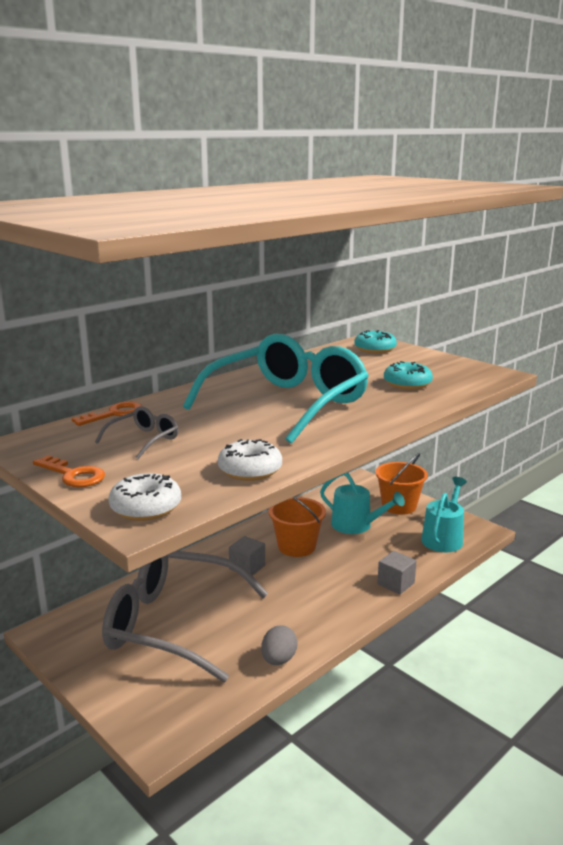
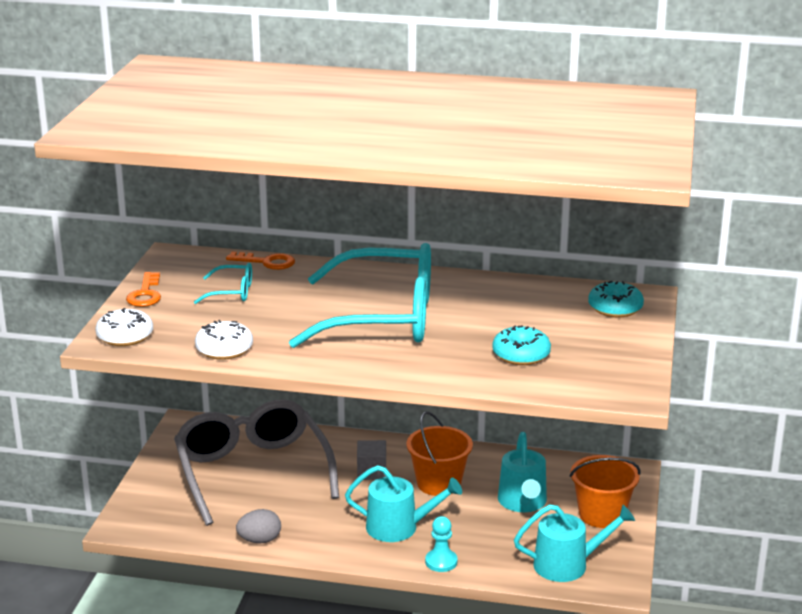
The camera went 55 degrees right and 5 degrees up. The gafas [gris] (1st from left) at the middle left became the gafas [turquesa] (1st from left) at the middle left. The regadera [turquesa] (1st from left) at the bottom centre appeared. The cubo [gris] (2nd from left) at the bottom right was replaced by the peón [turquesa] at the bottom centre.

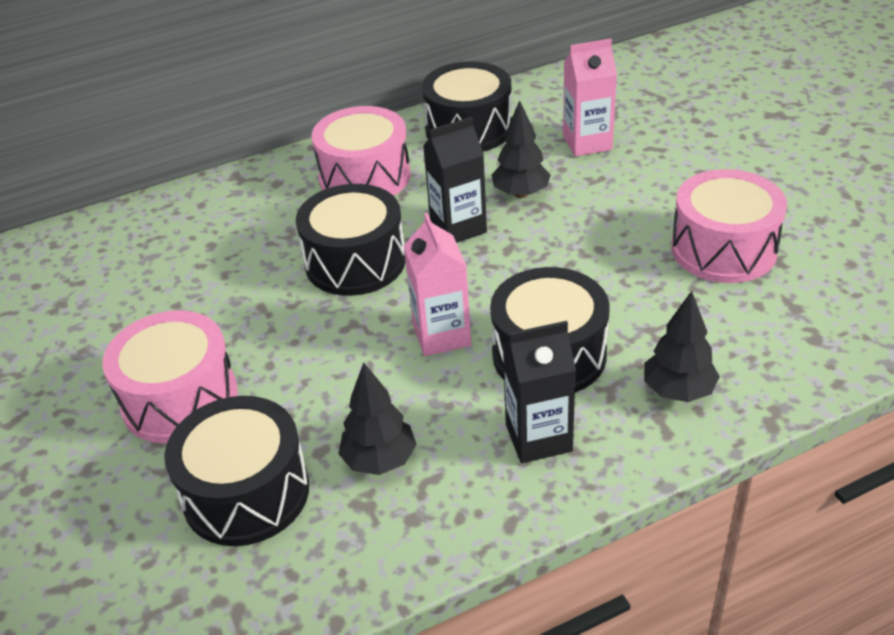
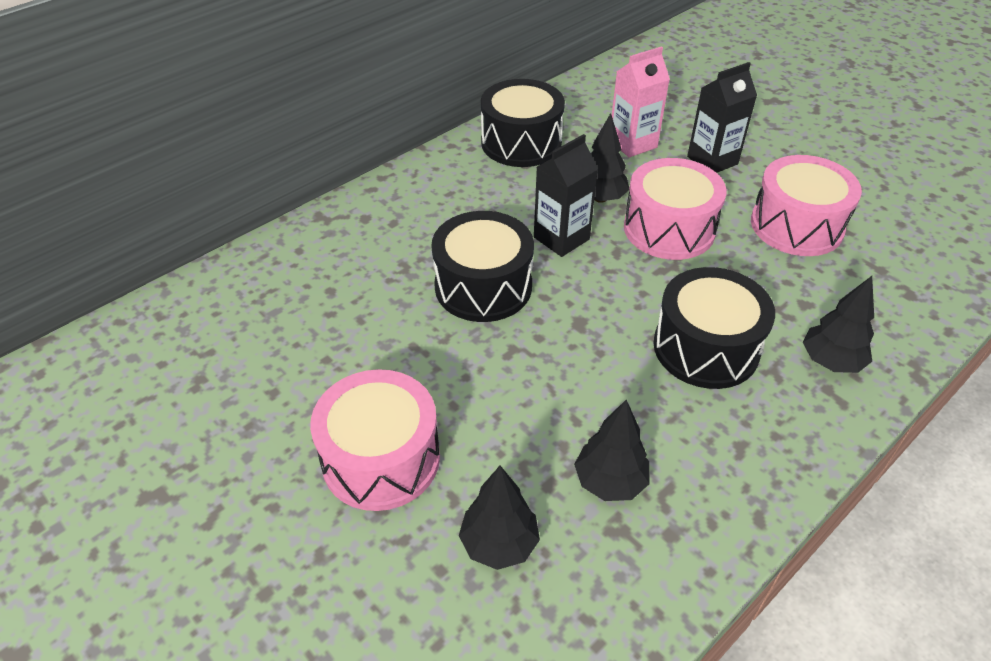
The camera went 20 degrees left and 5 degrees up. The tambor [negro] (1st from left) at the bottom left was replaced by the árbol [negro] (1st from left) at the bottom centre. The tambor [rosa] (2nd from left) moved from the top centre to the top right. The cartón de leche [negro] (2nd from left) moved from the centre to the top right. The cartón de leche [rosa] (1st from left) at the centre disappeared.

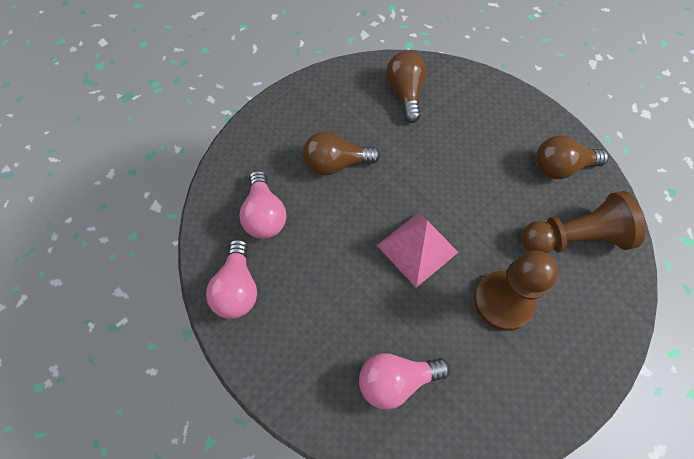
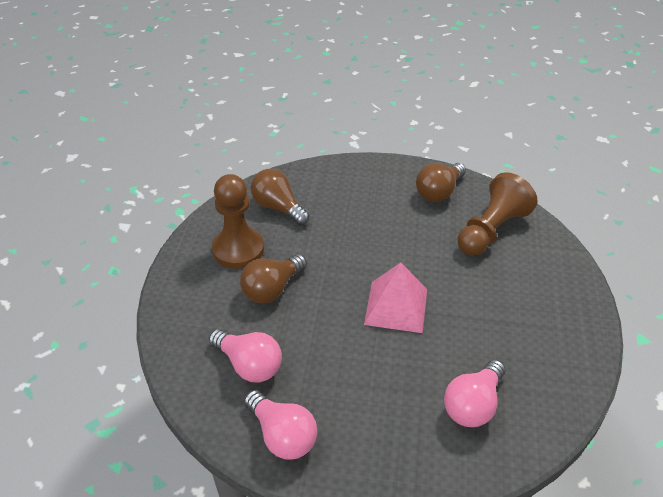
The camera went 40 degrees left and 20 degrees down. The peón [marrón] (1st from left) moved from the middle right to the centre.

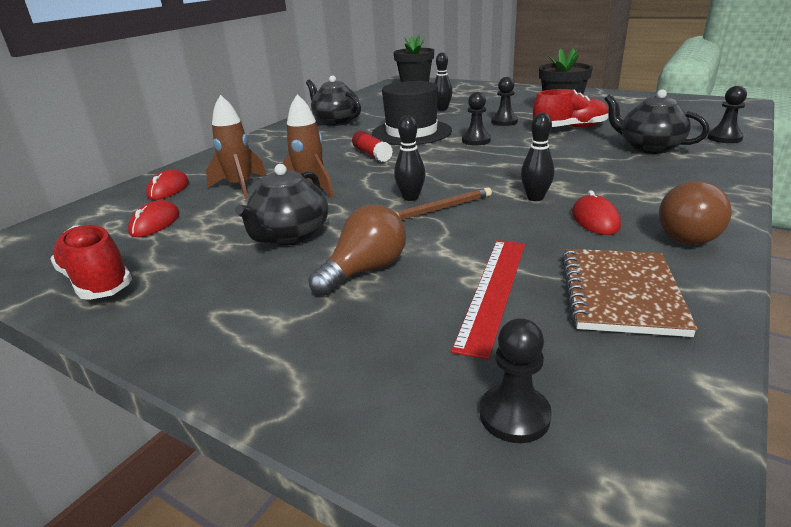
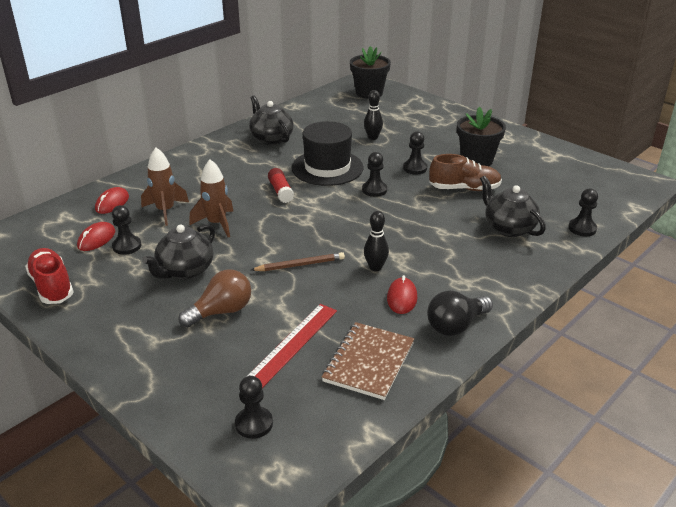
The camera went 10 degrees right and 5 degrees up. The peón [negro] (1st from left) at the middle left appeared. The bombilla [marrón] (2nd from left) at the middle right became the bombilla [negro] at the middle right. The zapato [rojo] (2nd from left) at the top right became the zapato [marrón] at the middle right. The bolo [negro] (1st from left) at the top centre disappeared.

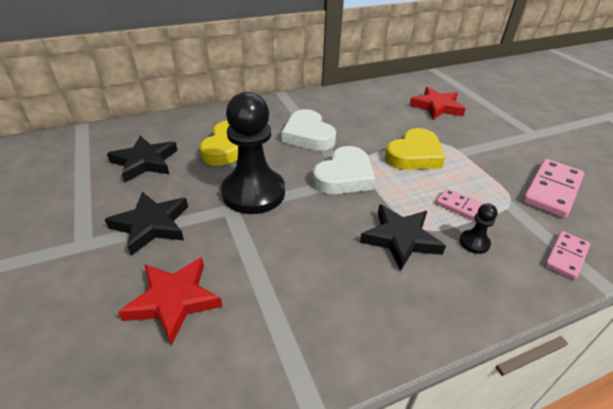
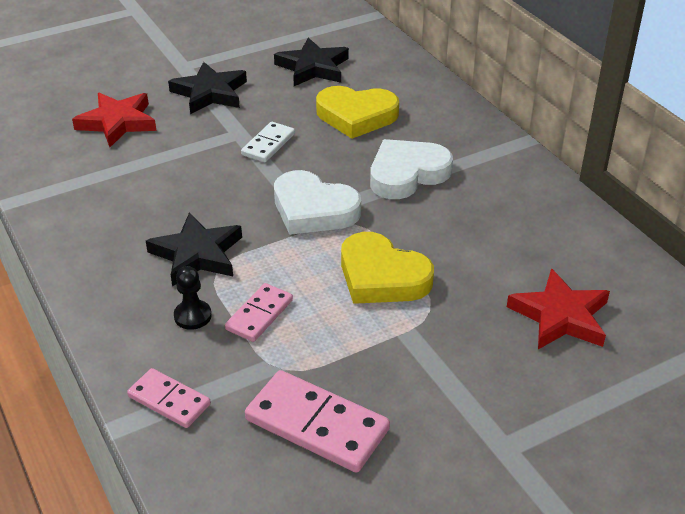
The camera went 85 degrees right and 0 degrees up. The peón [negro] (1st from left) at the centre was replaced by the ficha de dominó [blanco] at the top centre.

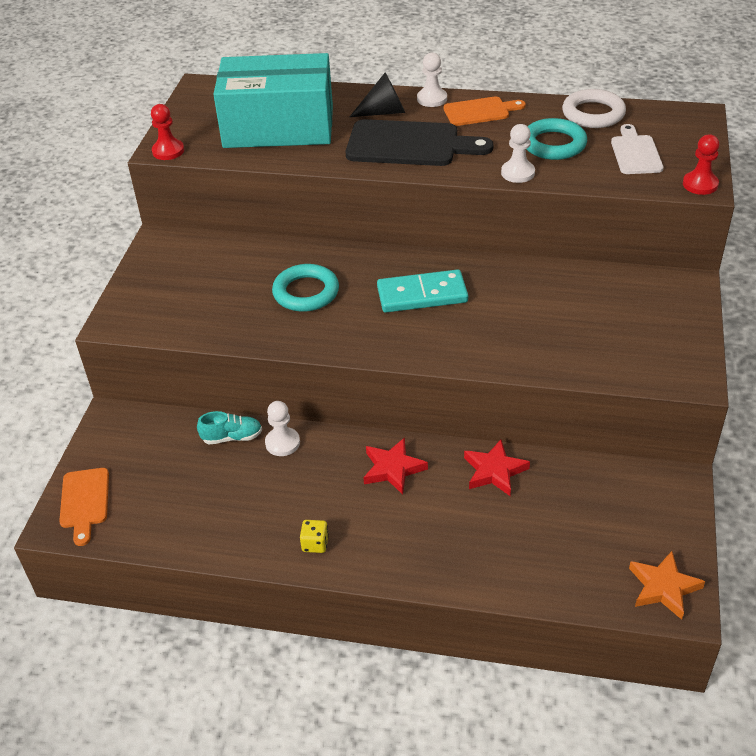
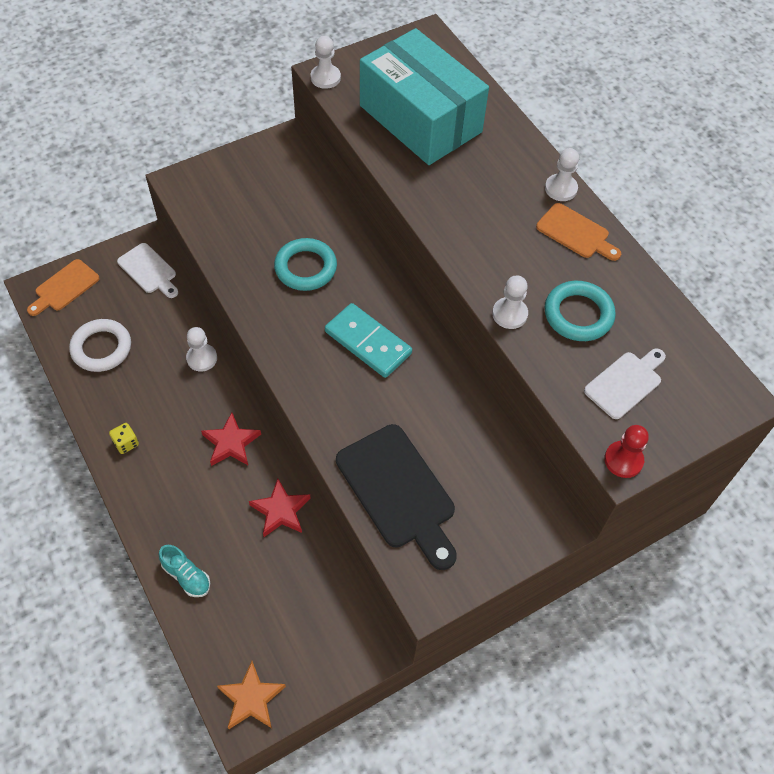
The camera went 45 degrees right and 15 degrees up. The anillo [blanco] moved from the top right to the middle left. The tabla de cortar [blanco] (1st from left) at the middle left appeared. The zapato [turquesa] moved from the middle left to the bottom left. The peón [rojo] (1st from left) at the top left became the peón [blanco] (2nd from left) at the top centre. The tabla de cortar [negro] moved from the top centre to the centre. The cono [negro] at the top centre disappeared.

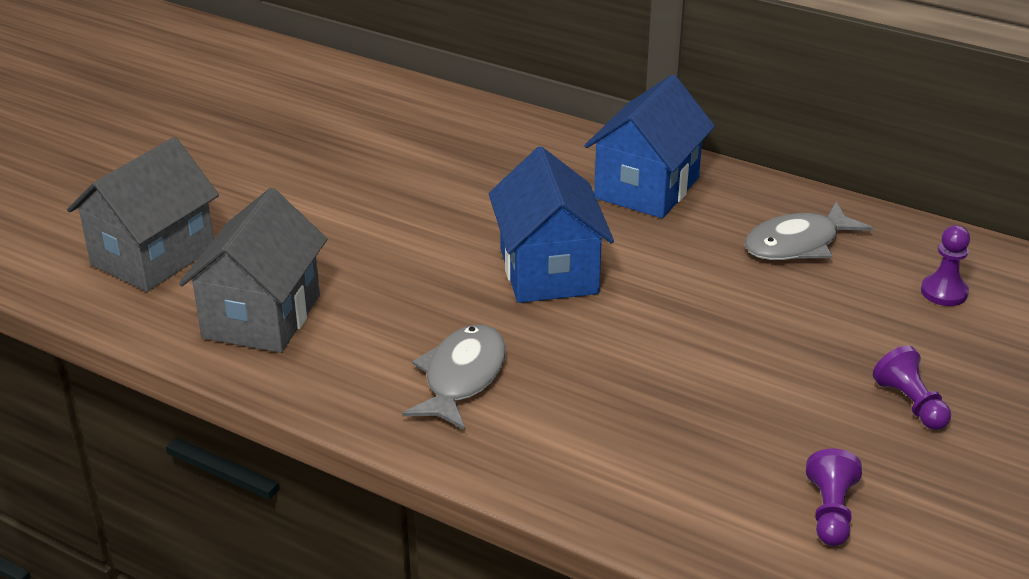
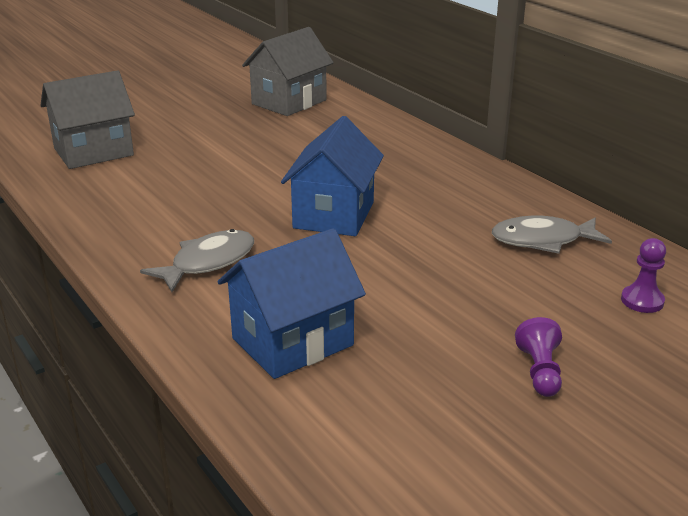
The camera went 25 degrees right and 5 degrees down. The casa [azul] (2nd from left in the first image) moved from the top centre to the centre. The casa [gris] (2nd from left) moved from the middle left to the top centre. The peón [morado] (1st from left) at the bottom right disappeared.

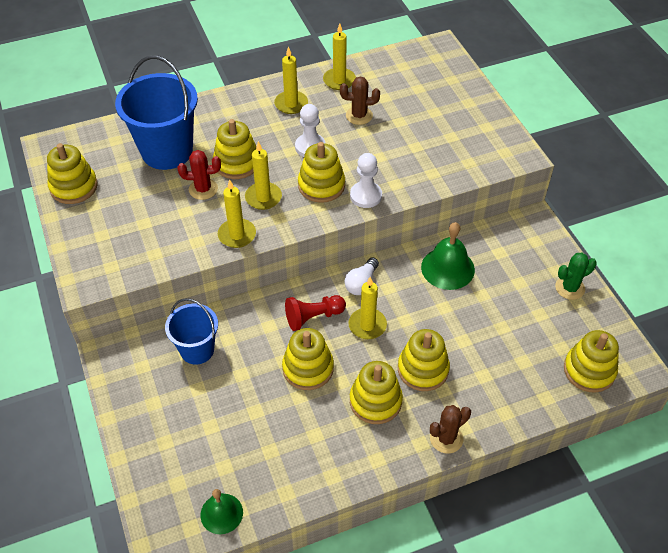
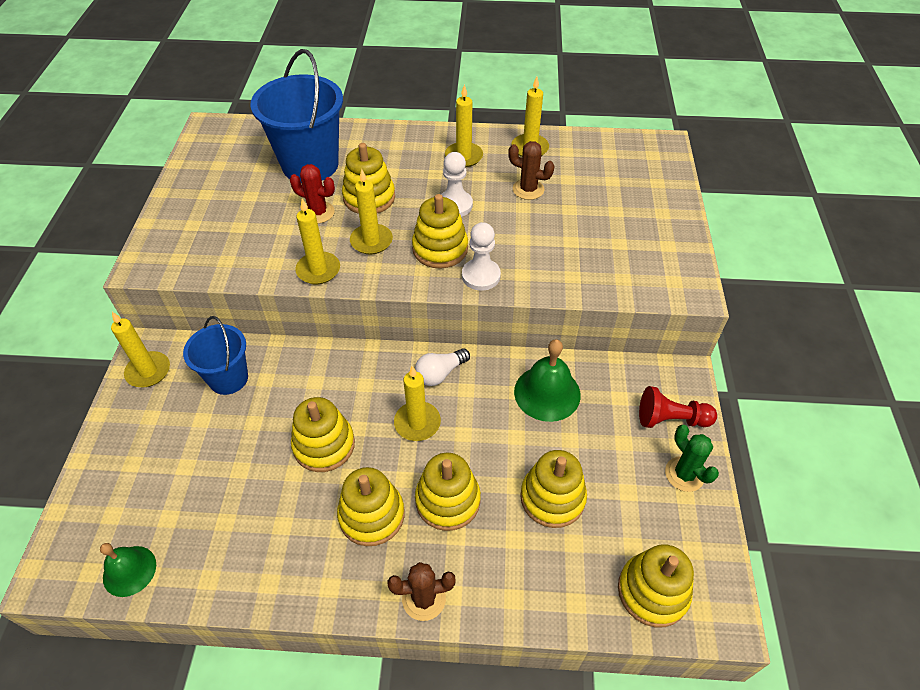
The camera went 25 degrees right and 0 degrees up. The vela [amarillo] (1st from left) at the middle left appeared. The juguete apilable [amarillo] (1st from left in the first image) moved from the top left to the bottom centre. The peón [rojo] moved from the centre to the middle right. The cactus [verde] at the middle right turned 60 degrees clockwise.

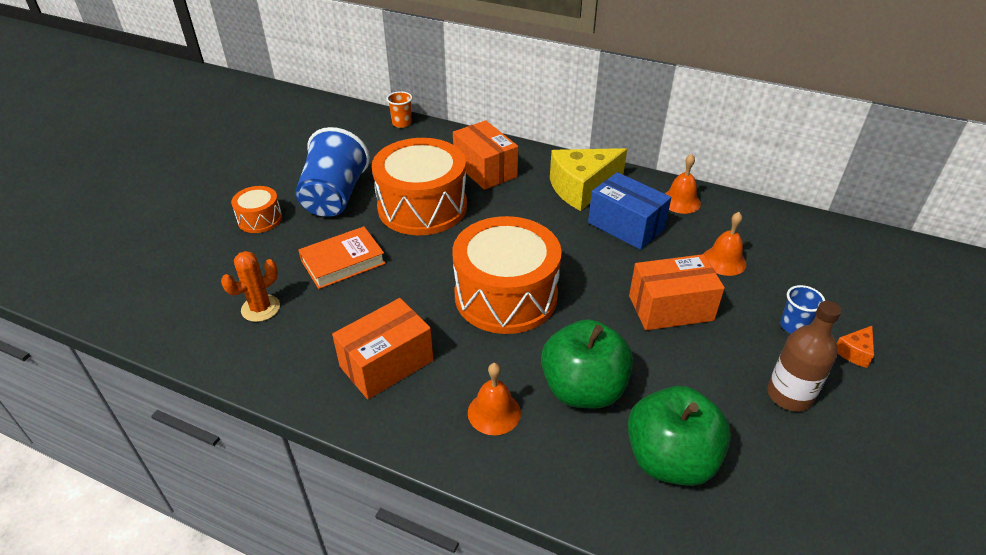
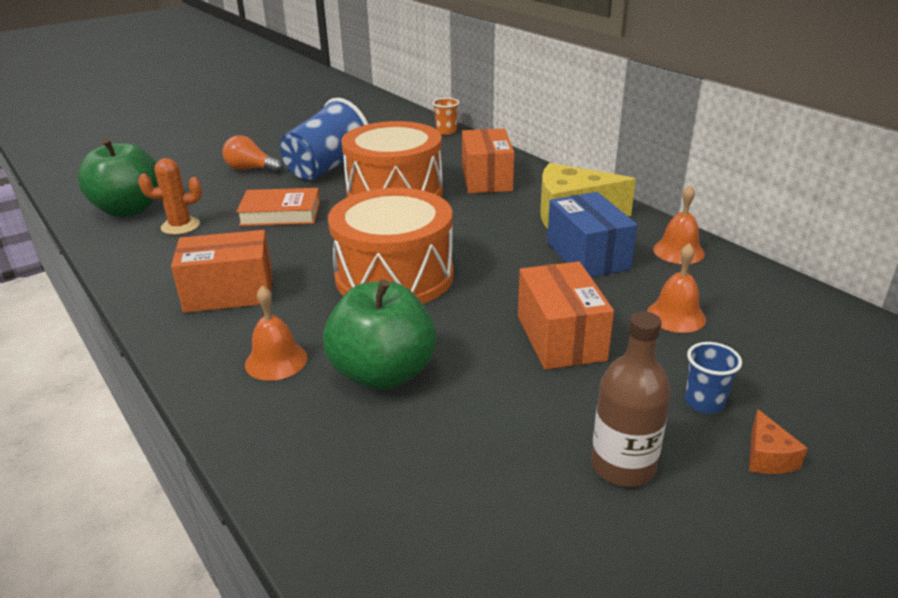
The camera went 30 degrees right and 10 degrees down. The manzana [verde] (2nd from left in the first image) moved from the bottom right to the top left. The tambor [naranja] (1st from left) at the middle left was replaced by the bombilla [naranja] at the top left. The caja [naranja] (3rd from left) at the middle right turned 60 degrees clockwise. The queso [naranja] at the middle right turned 75 degrees counterclockwise.

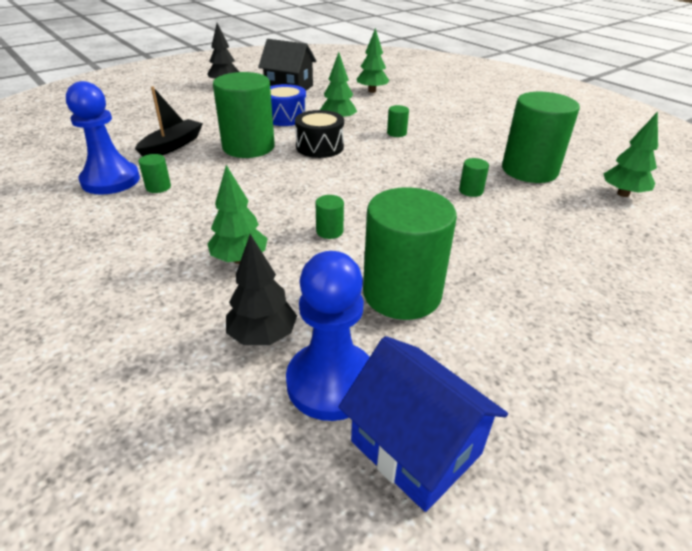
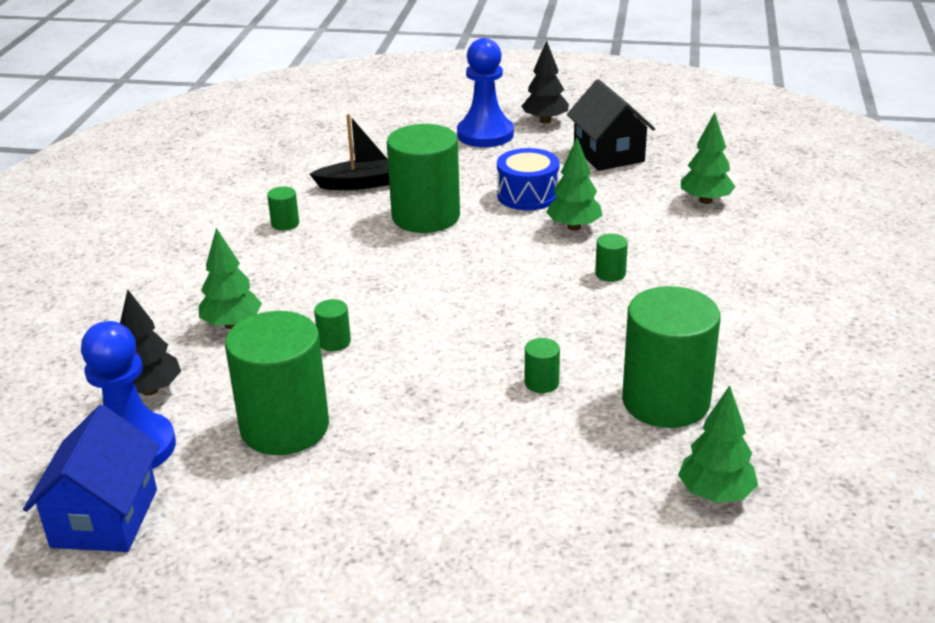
The camera went 50 degrees right and 5 degrees down. The peón [azul] (1st from left in the first image) moved from the top left to the top centre. The tambor [negro] at the top centre disappeared.

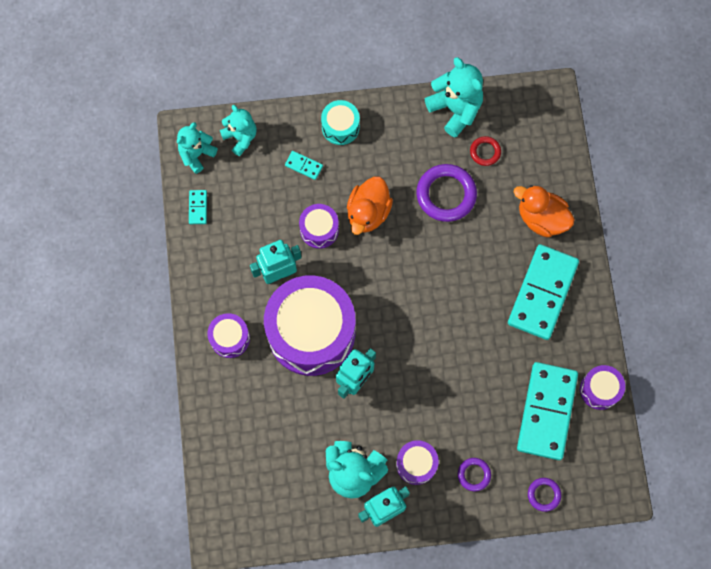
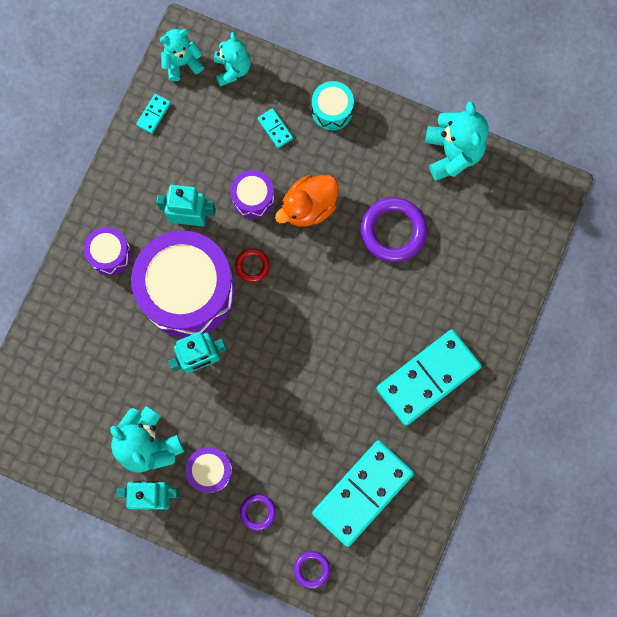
The camera went 30 degrees right and 5 degrees up. The anillo [rojo] moved from the top right to the centre. The pato [naranja] (2nd from left) at the middle right disappeared. The tambor [morado] (5th from left) at the bottom right disappeared.

